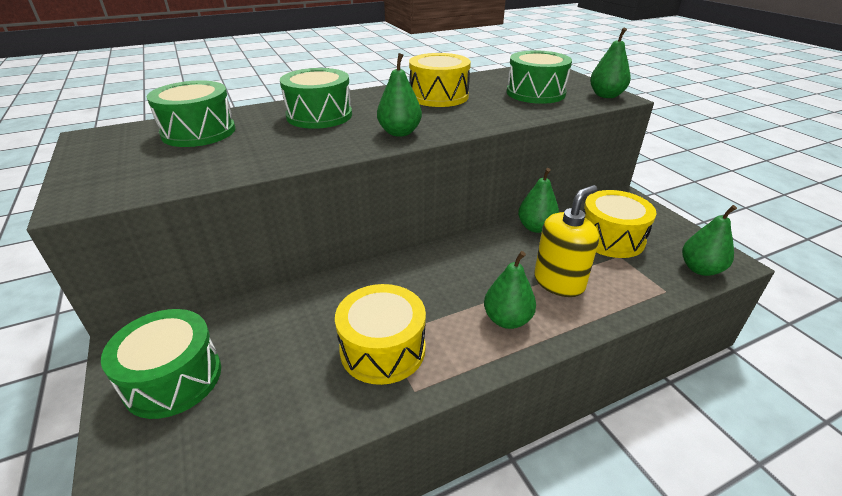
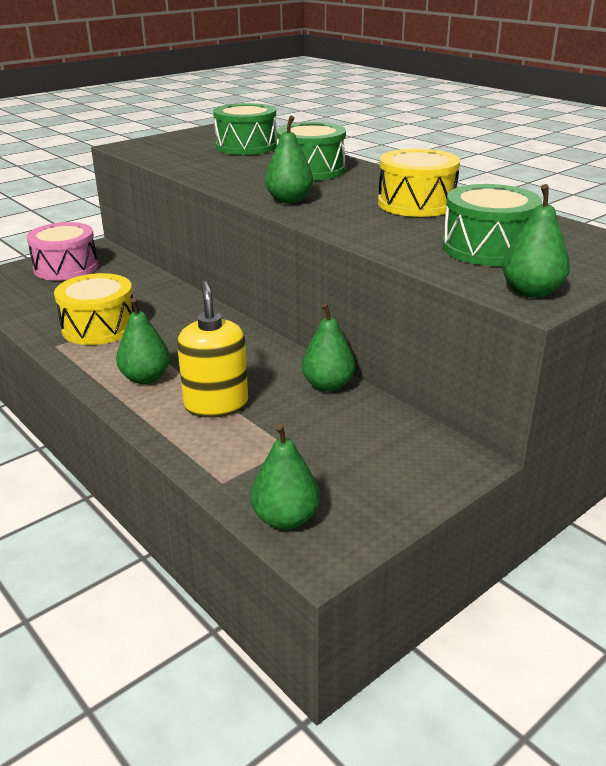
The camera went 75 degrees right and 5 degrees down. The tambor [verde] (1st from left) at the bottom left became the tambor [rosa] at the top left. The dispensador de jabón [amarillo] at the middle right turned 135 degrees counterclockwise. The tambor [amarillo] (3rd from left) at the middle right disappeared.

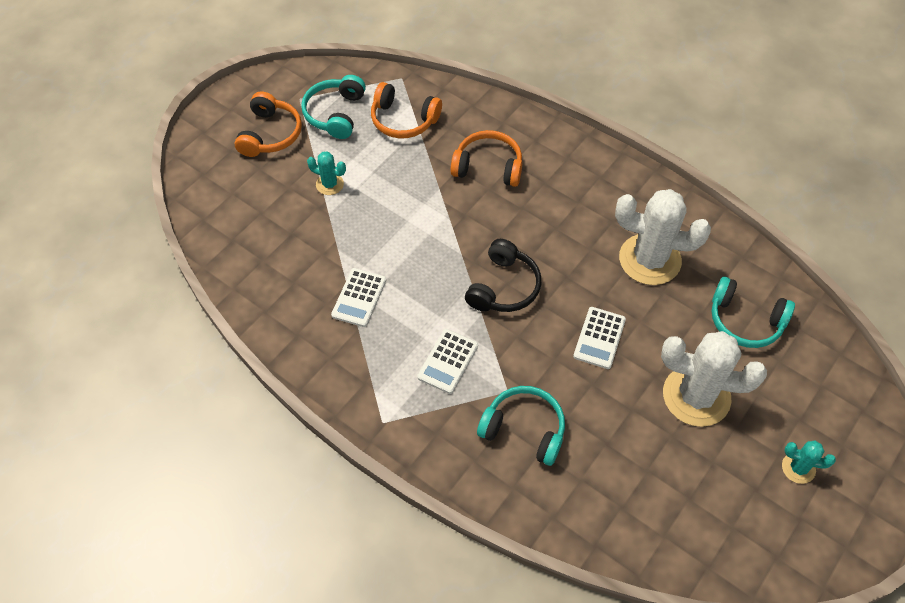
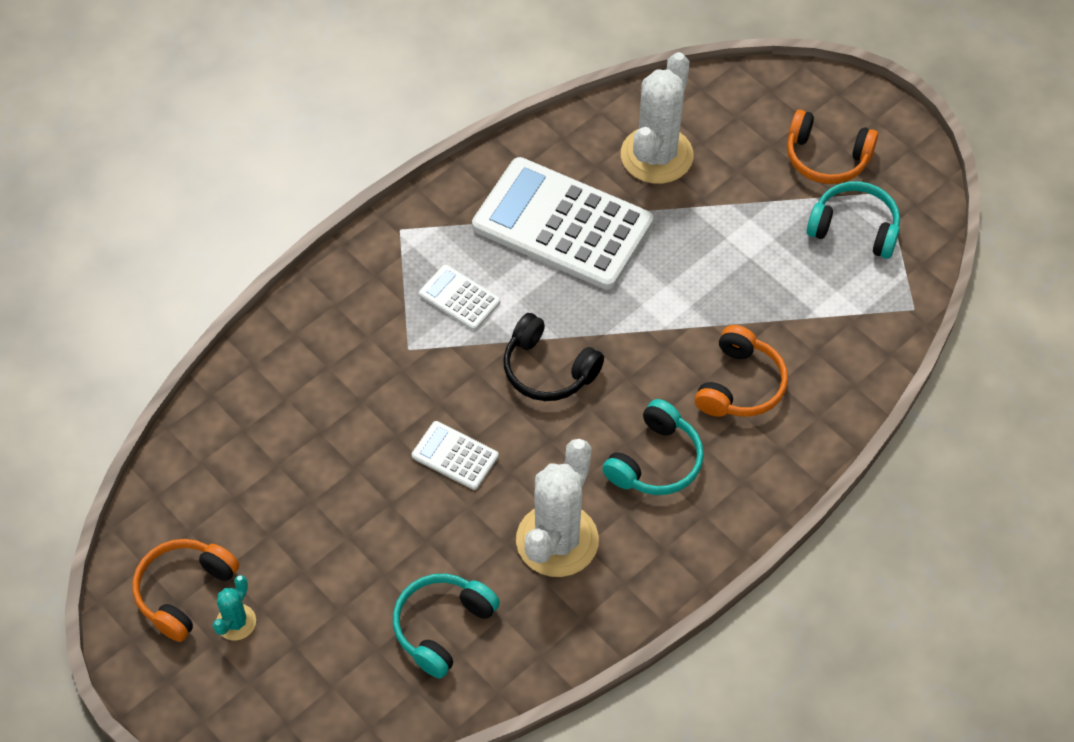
The camera went 100 degrees right and 0 degrees up. The auriculares [naranja] (2nd from left in the first image) moved from the top centre to the bottom left. The calculadora [blanco] (1st from left in the first image) at the centre changed to 2.25 times the size. The auriculares [turquesa] (2nd from left) moved from the bottom centre to the centre. The cactus [blanco] (2nd from left) moved from the middle right to the top centre. The cactus [turquesa] (1st from left) at the top centre disappeared.

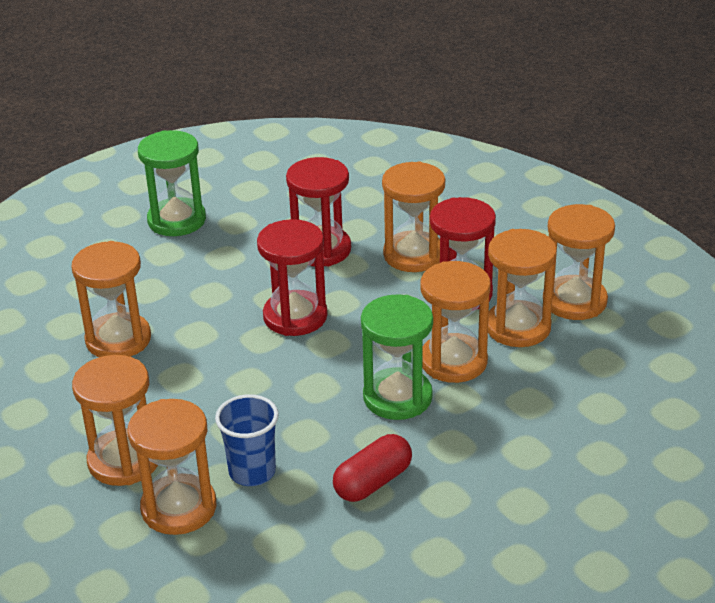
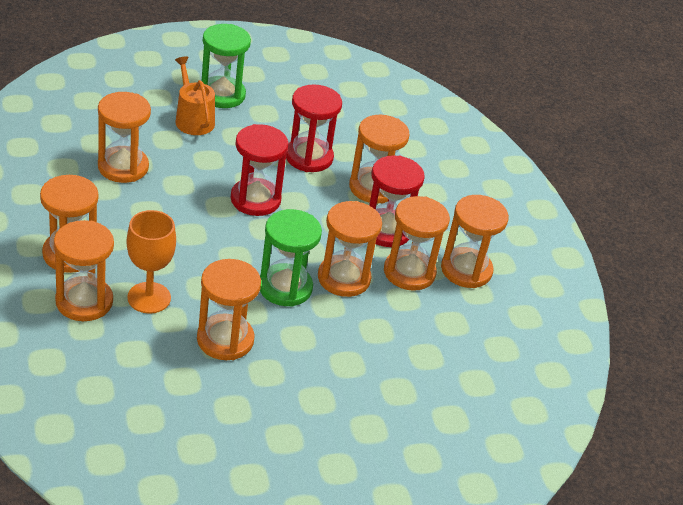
The camera went 15 degrees right and 5 degrees up. The vaso [azul] at the bottom centre was replaced by the copa [naranja] at the middle left. The regadera [naranja] at the top left appeared. The cápsula [rojo] at the bottom centre was replaced by the reloj de arena [naranja] (4th from left) at the centre.

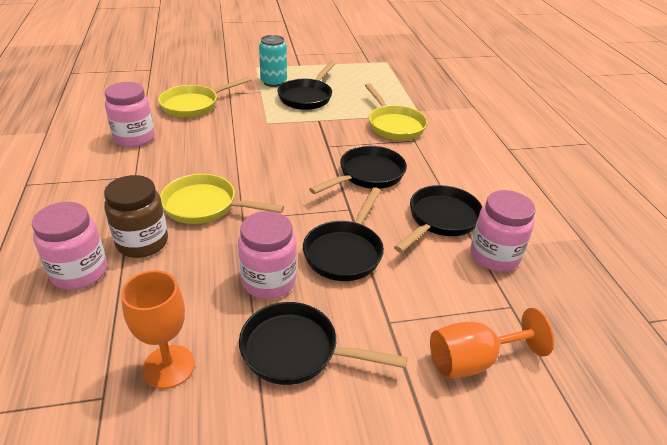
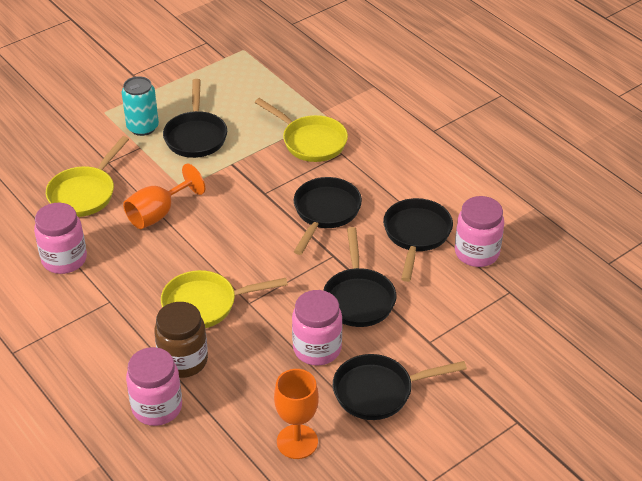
The camera went 25 degrees left and 5 degrees up. The copa [naranja] (2nd from left in the first image) moved from the bottom right to the middle left.

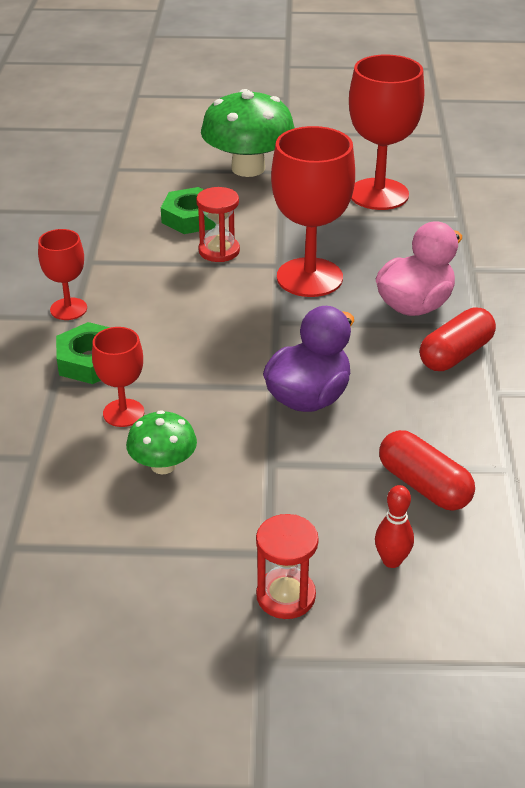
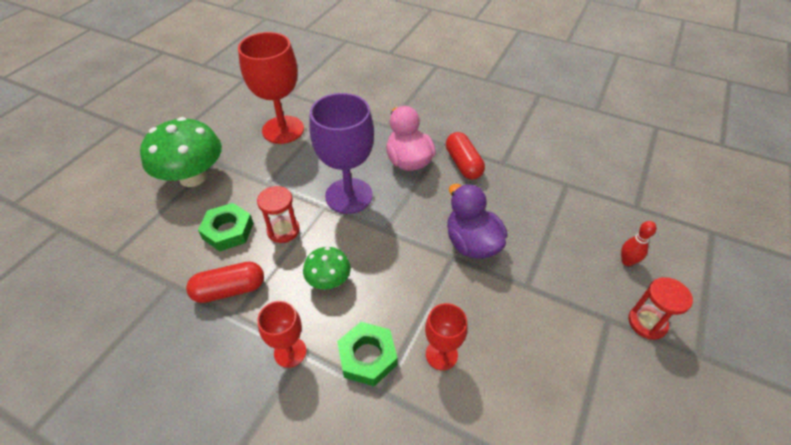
The camera went 65 degrees left and 10 degrees up. The cápsula [rojo] (1st from left) moved from the middle right to the middle left. The seta [verde] (1st from left in the first image) moved from the middle left to the centre. The copa [rojo] (3rd from left) at the top centre became the copa [morado] at the centre.

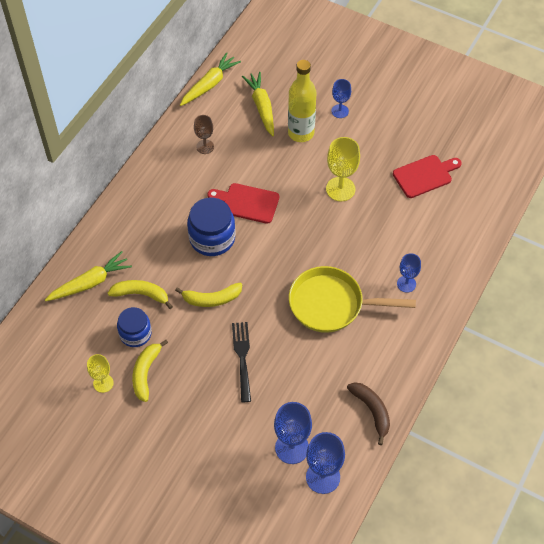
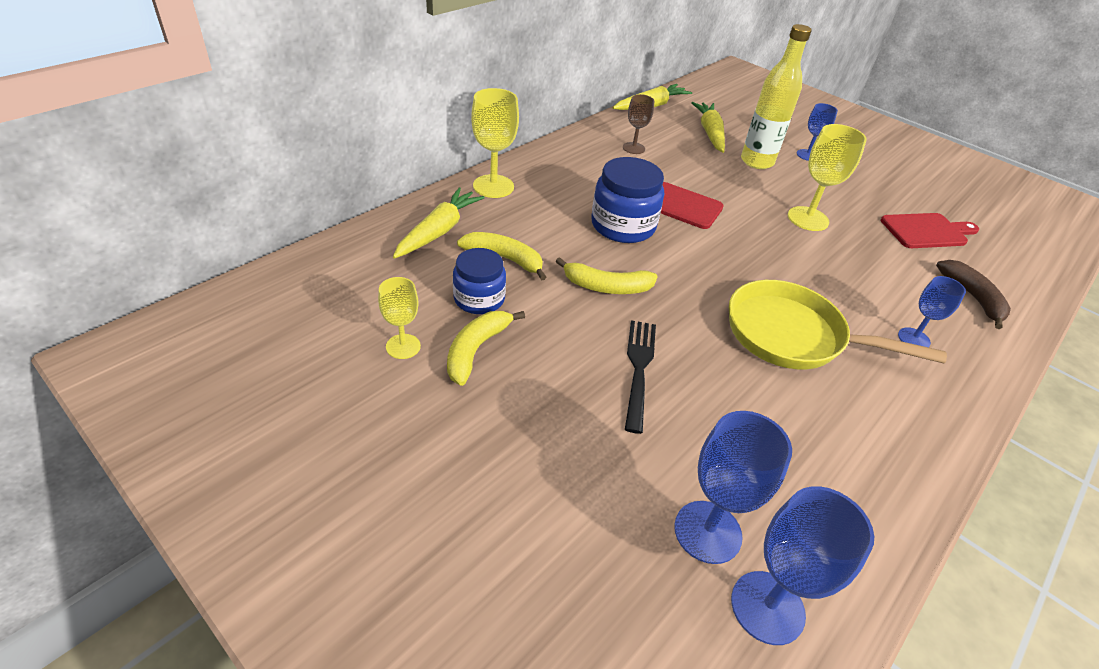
The camera went 10 degrees right and 15 degrees down. The zanahoria [amarillo] (1st from left) at the middle left turned 45 degrees counterclockwise. The copa [amarillo] (2nd from left) at the top centre appeared. The plátano [marrón] moved from the bottom right to the middle right.

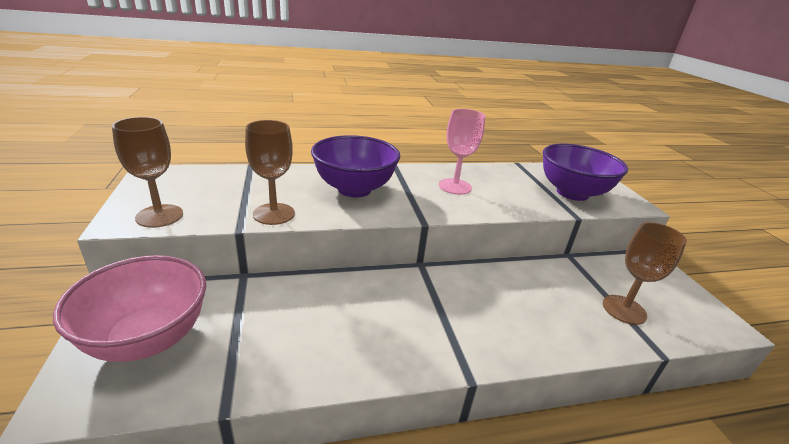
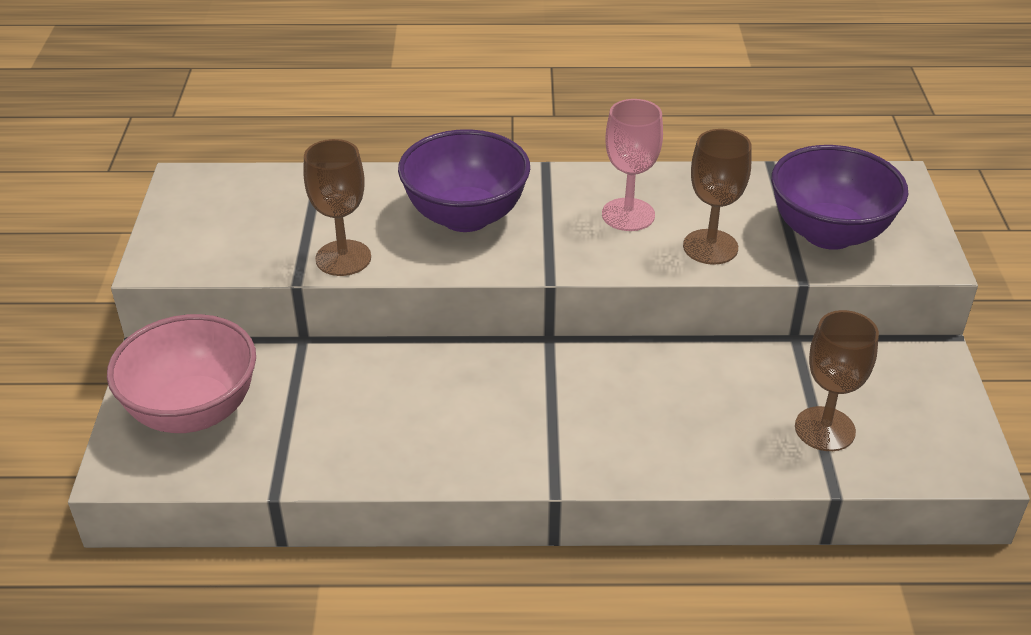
The camera went 15 degrees right and 10 degrees up. The copa [marrón] (1st from left in the first image) moved from the middle left to the top right.

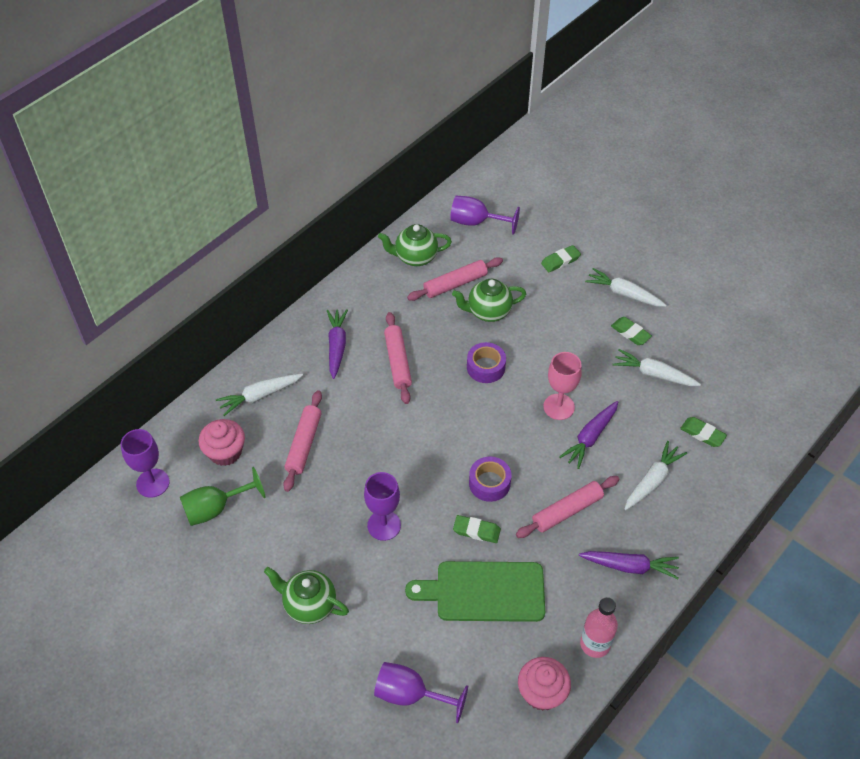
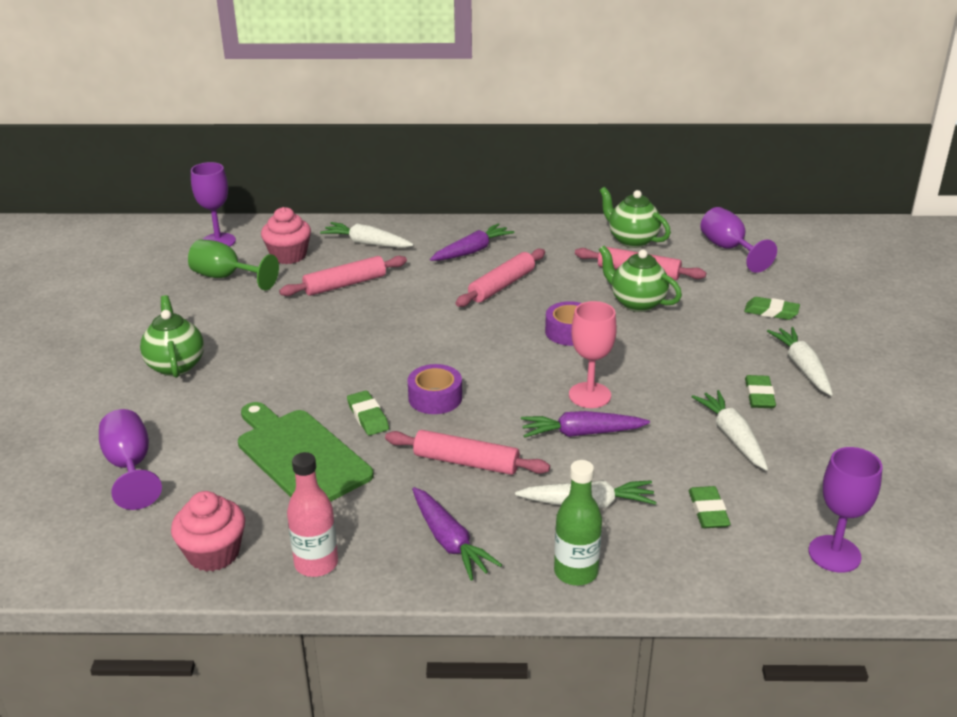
The camera went 50 degrees right and 20 degrees down. The botella [verde] at the bottom centre appeared. The copa [morado] (2nd from left in the first image) moved from the bottom centre to the bottom right.

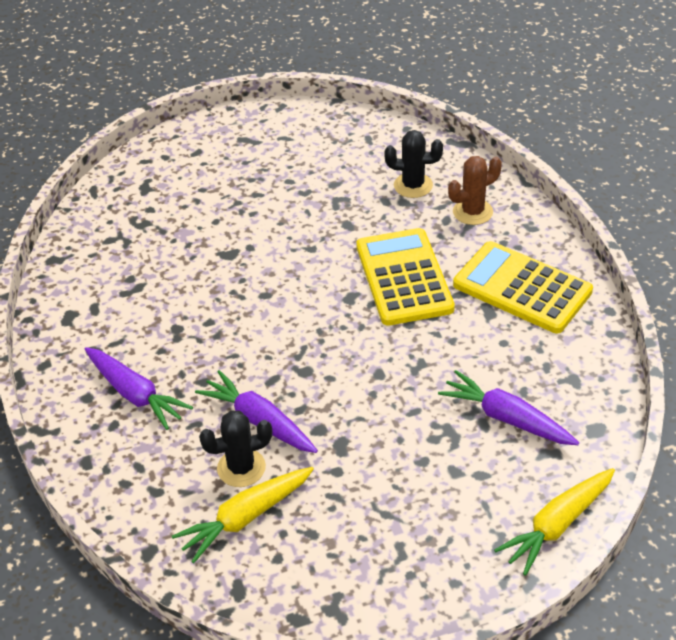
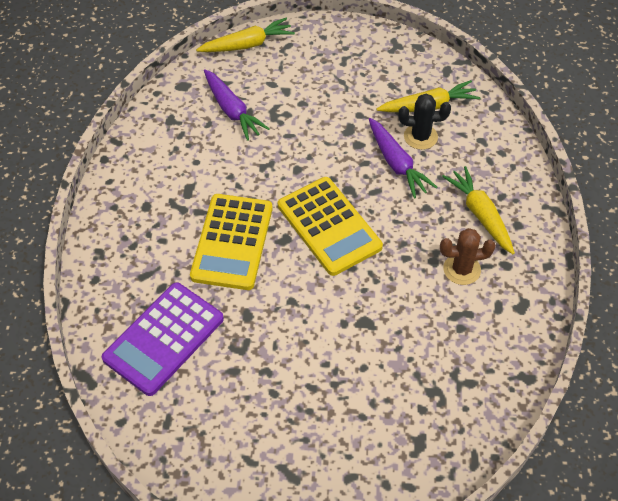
The camera went 160 degrees left and 10 degrees up. The cactus [negro] (2nd from left) at the top centre was replaced by the calculadora [morado] at the bottom left. The calculadora [amarillo] (2nd from left) moved from the middle right to the centre. The cactus [marrón] moved from the top right to the middle right. The zanahoria [morado] (1st from left) at the middle left became the zanahoria [amarillo] (3rd from left) at the middle right.

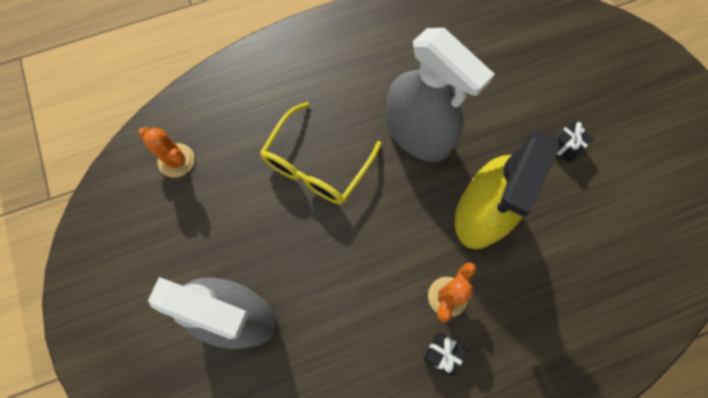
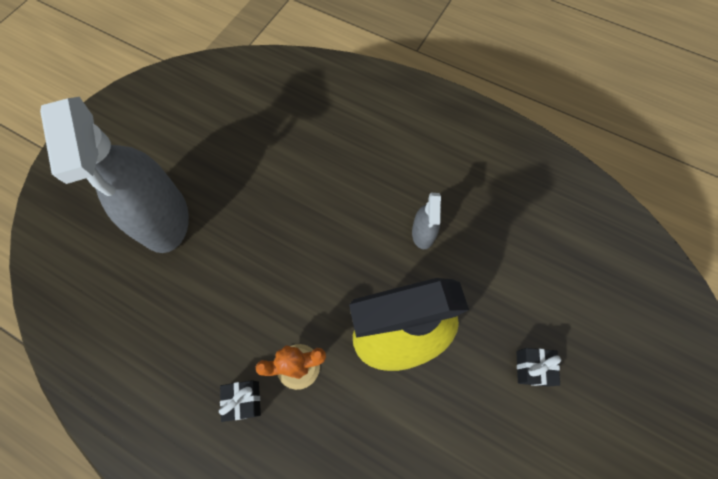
The camera went 50 degrees right and 5 degrees down. The pulverizador [gris] (2nd from left) at the top centre changed to 0.44 times the size. The cactus [naranja] (1st from left) at the middle left disappeared. The gafas [amarillo] at the centre disappeared.

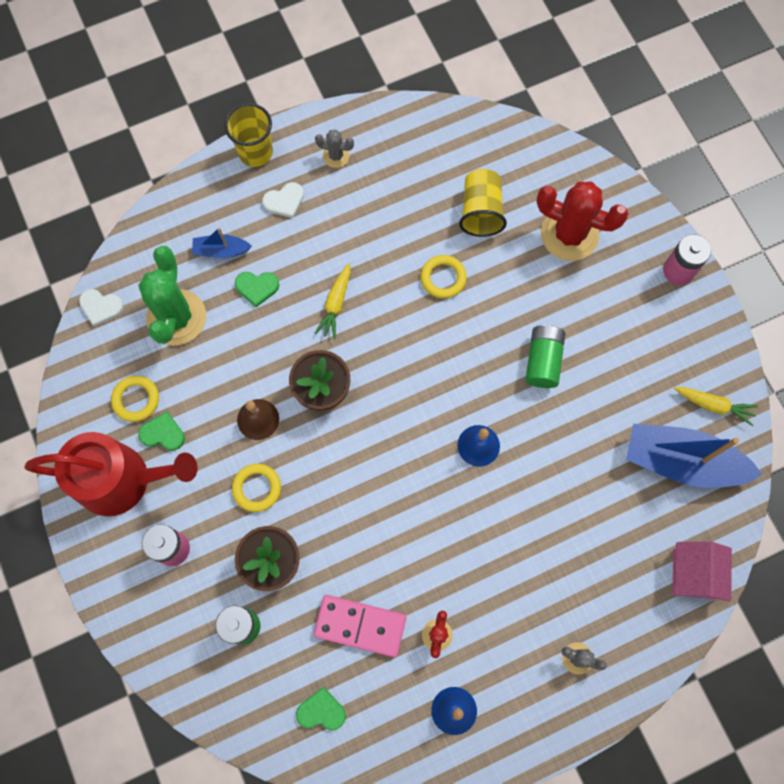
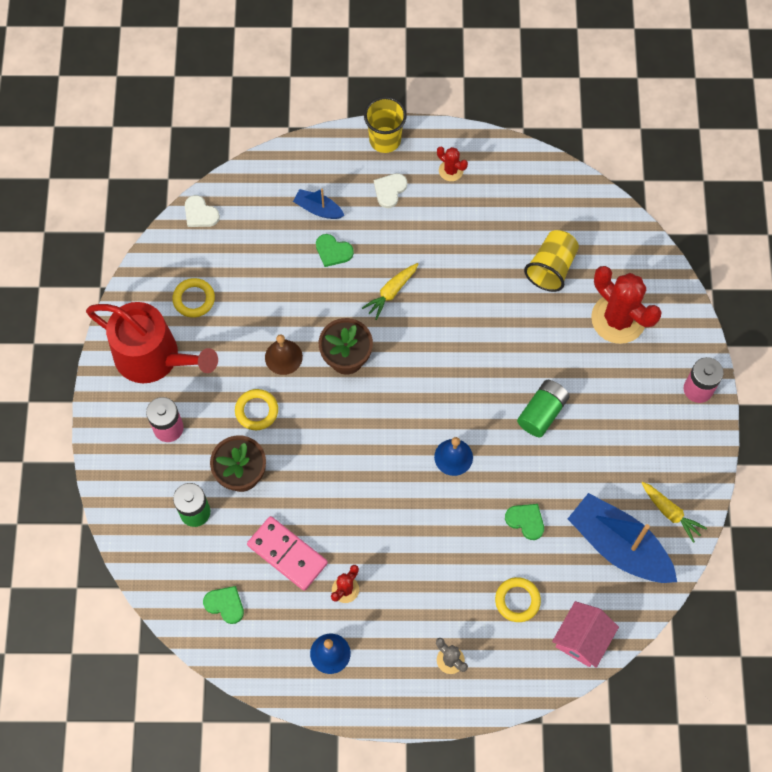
The camera went 25 degrees right and 5 degrees down. The corazón [blanco] (2nd from left) at the top centre turned 120 degrees clockwise. The cactus [gris] (1st from left) at the top centre became the cactus [rojo] (2nd from left) at the top centre. The anillo [amarillo] (3rd from left) moved from the centre to the bottom right. The corazón [verde] (1st from left in the first image) moved from the middle left to the bottom right. The cactus [verde] at the middle left disappeared.

